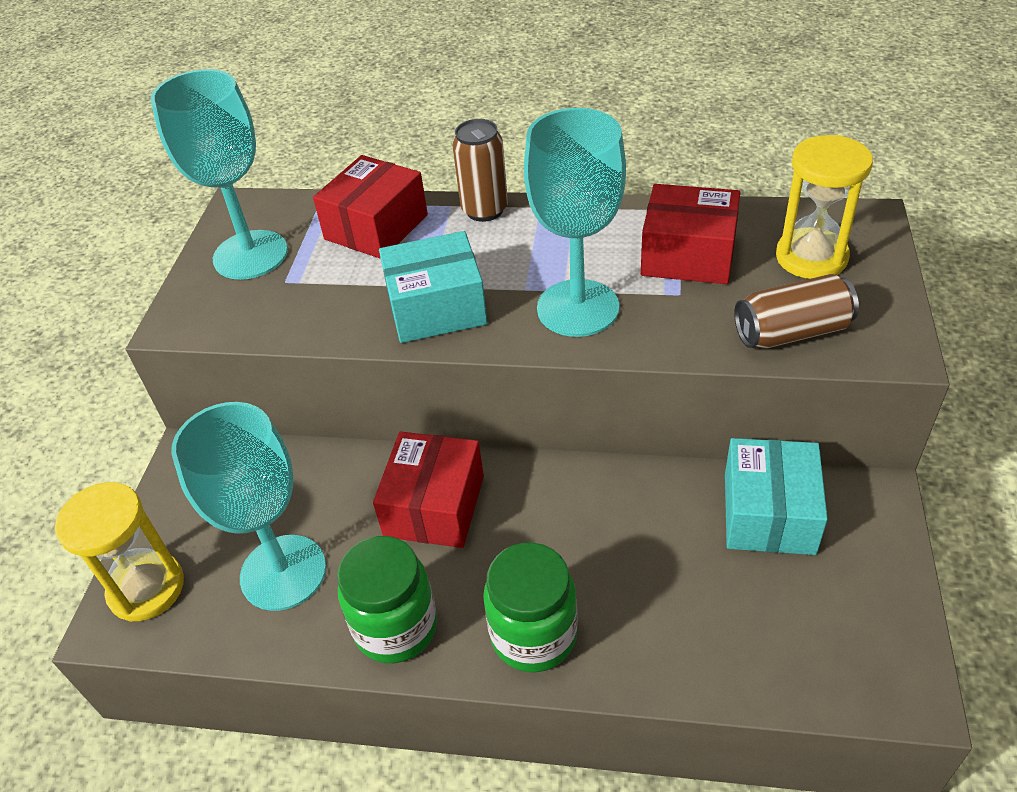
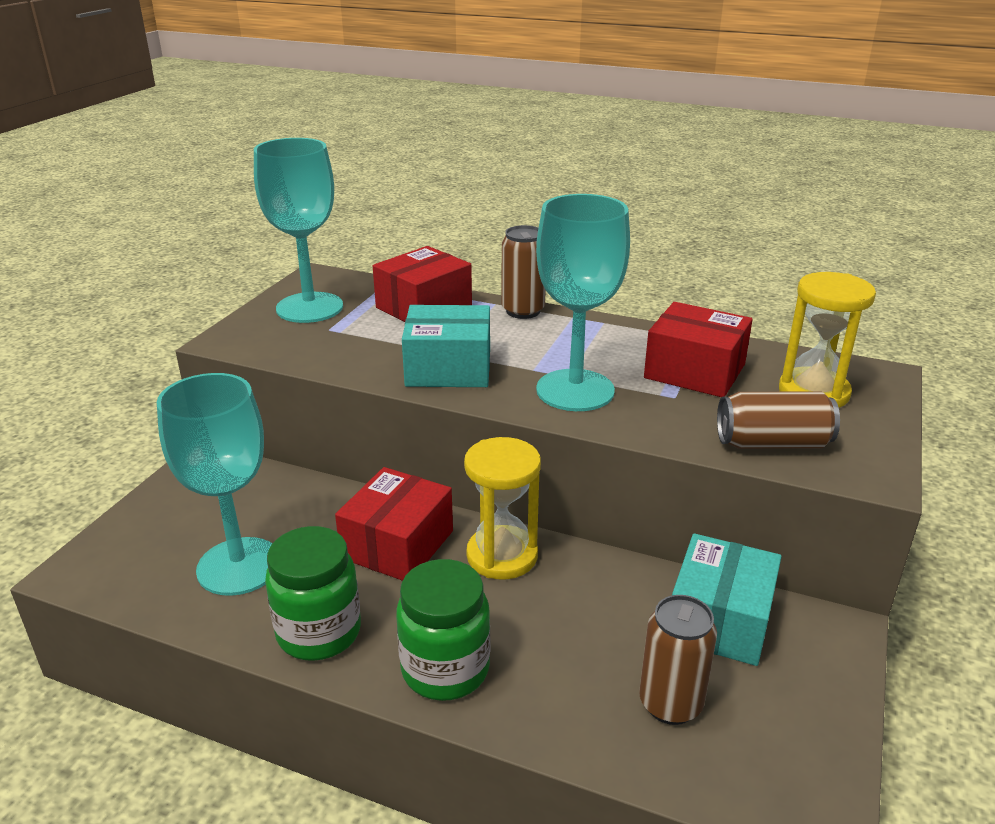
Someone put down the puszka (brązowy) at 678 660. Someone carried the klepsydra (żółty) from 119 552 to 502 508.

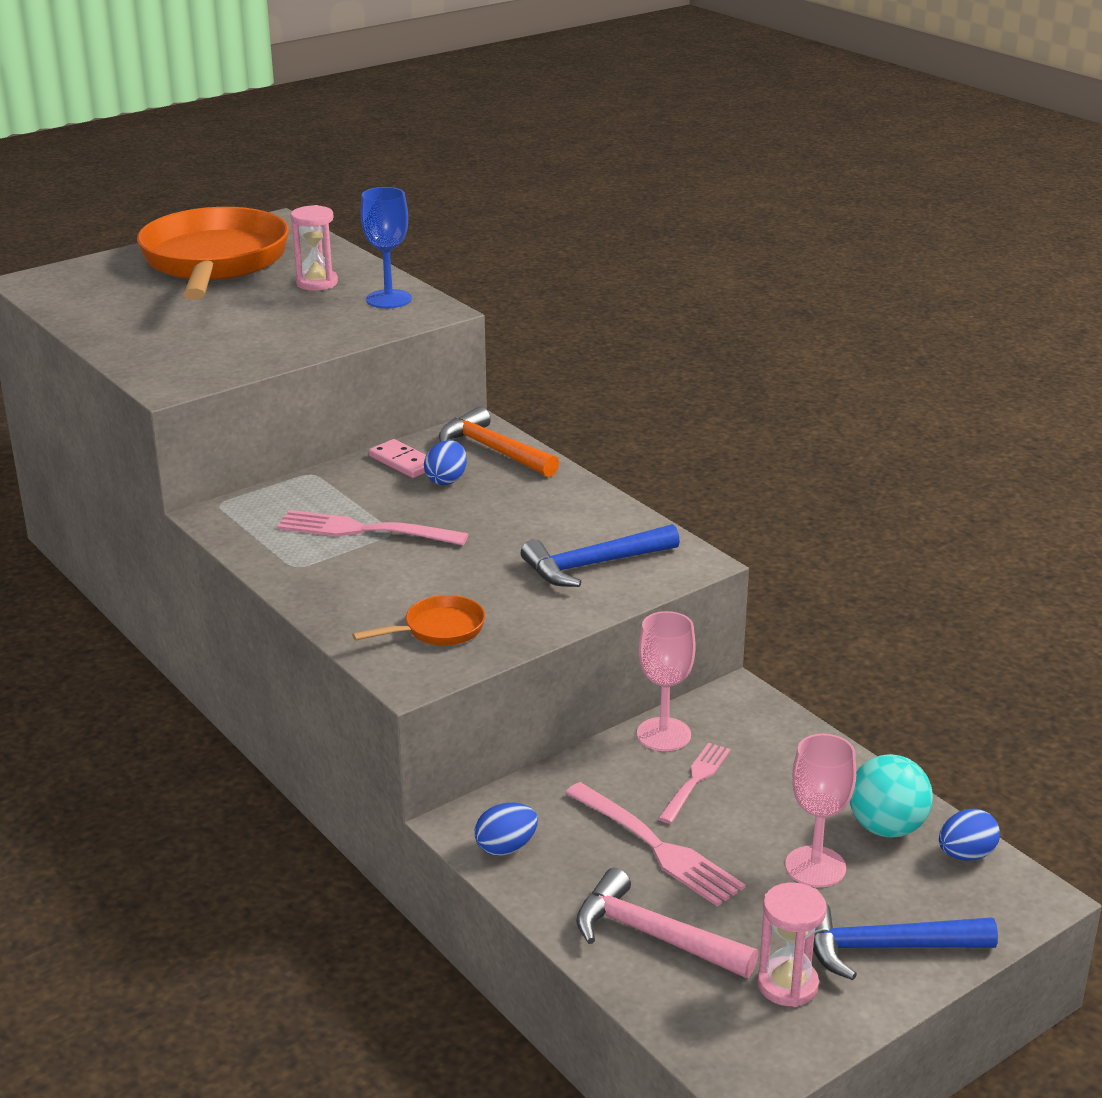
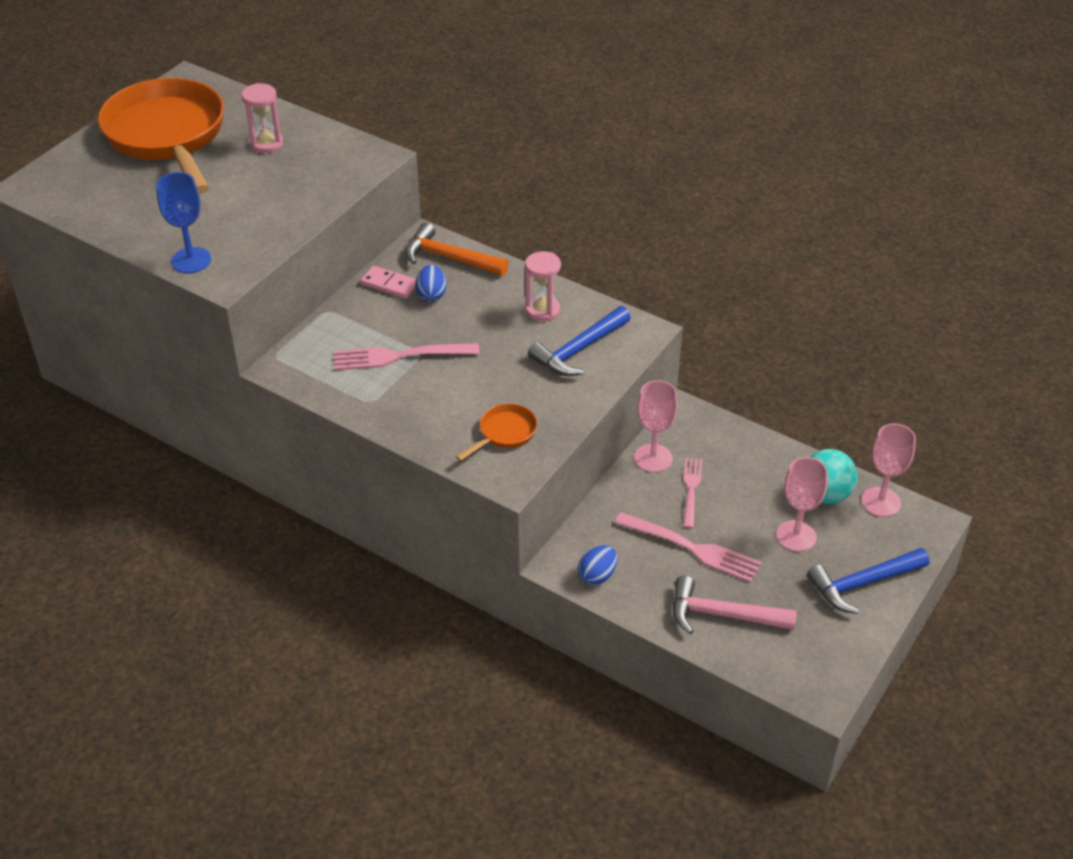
Someone carried the kielich (niebieski) from 386 247 to 183 222. Someone carried the klepsydra (różowy) from 792 944 to 543 286. Someone swapped the jajko (niebieski) at 969 835 for the kielich (różowy) at 888 470.

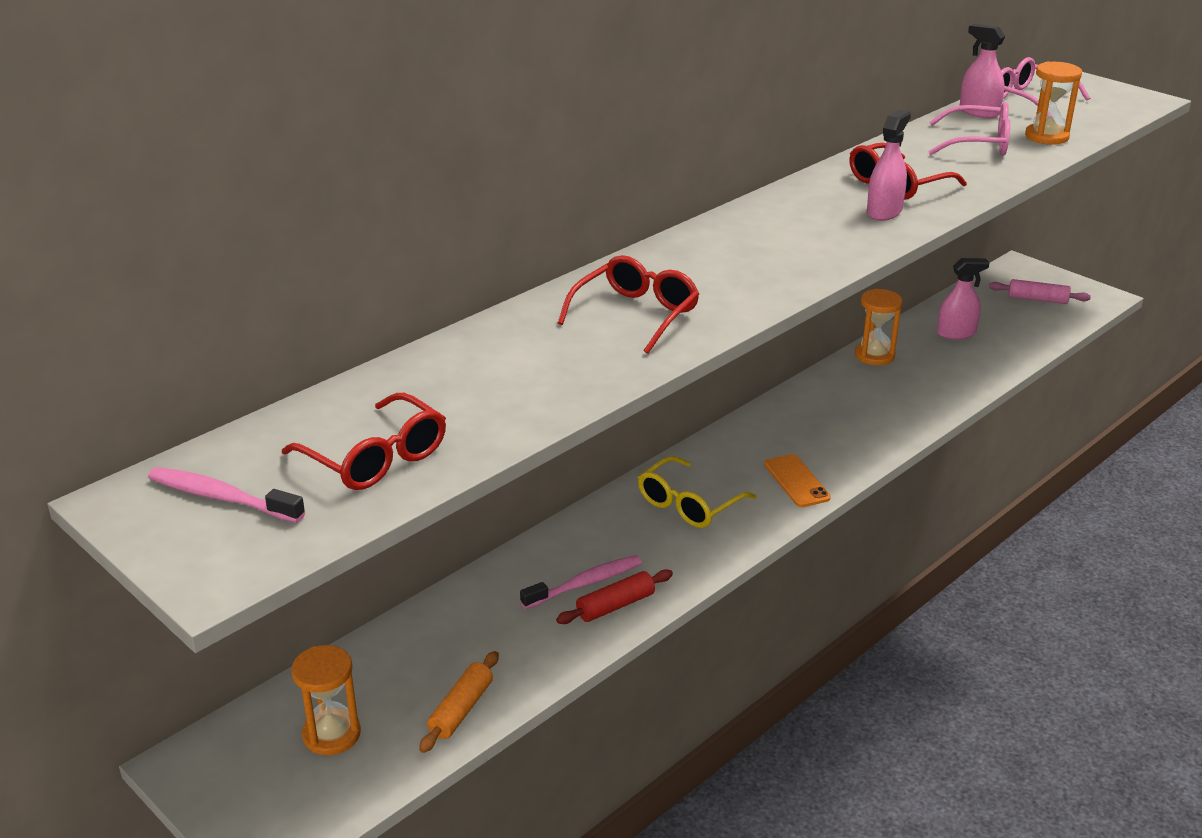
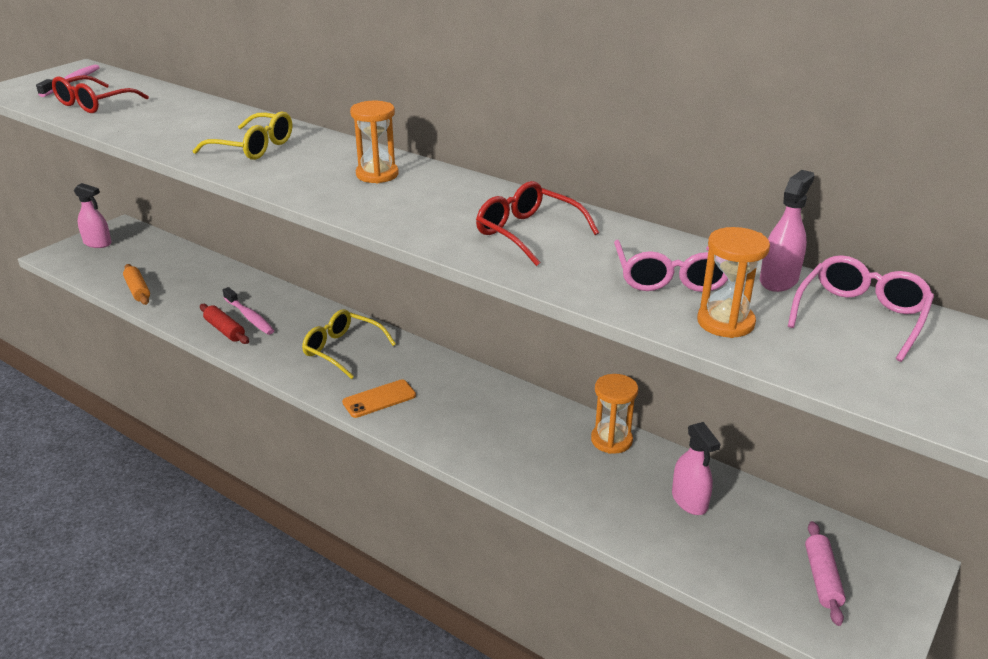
Someone carried the klepsydra (pomarańczowy) from 326 700 to 374 142. Someone carried the spryskiwacz (różowy) from 889 165 to 93 215. Someone repainted the okulary (czerwony) at 628 304, which became the okulary (żółty) at 242 136. Someone rotated the wałek do ciasta (pomarańczowy) at 459 702 by 45 degrees clockwise.

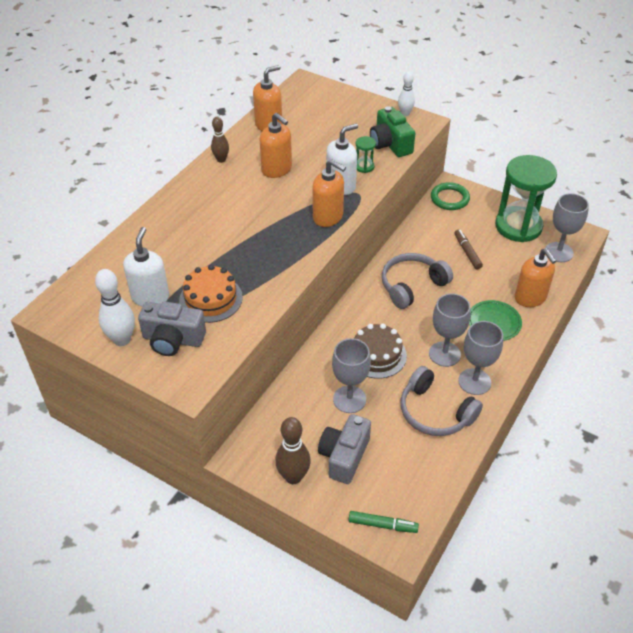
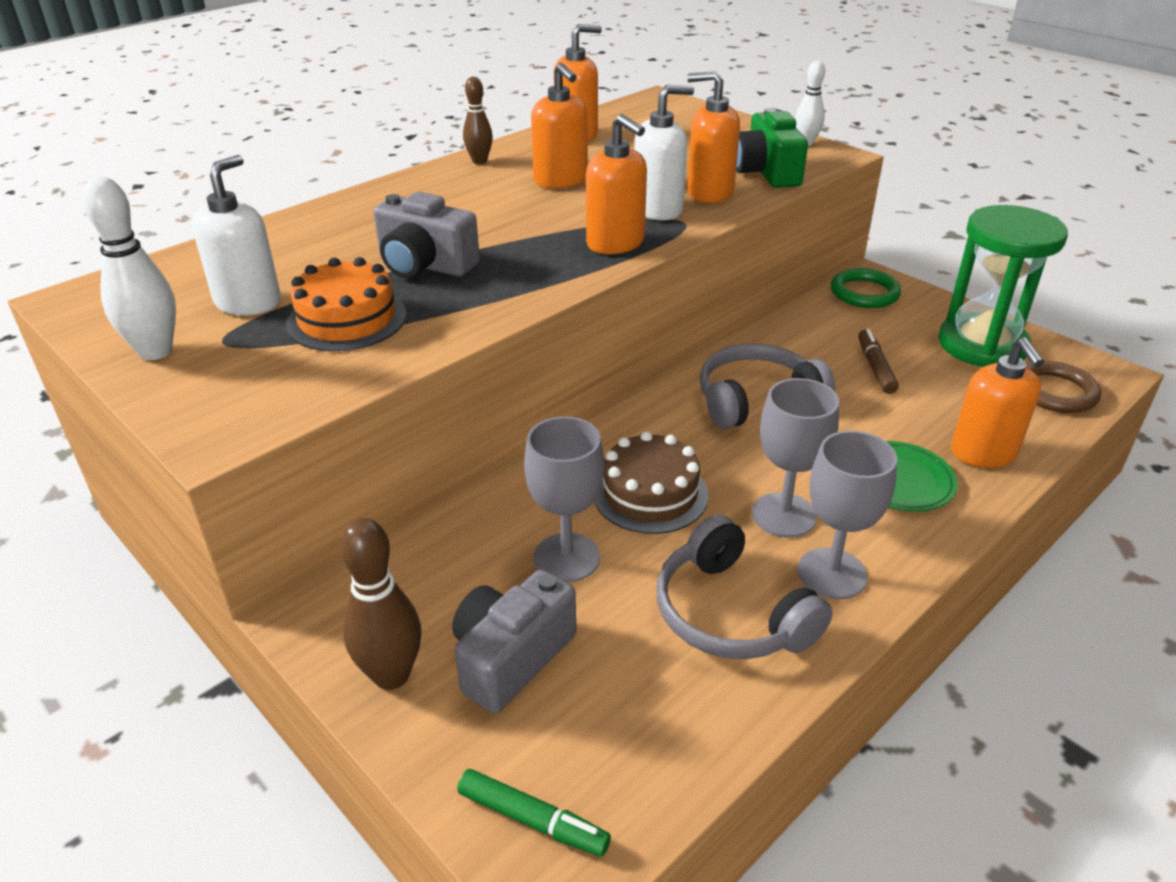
Someone carried the aparat fotograficzny (szary) from 172 328 to 426 235. Someone swapped the klepsydra (zielony) at 366 154 for the dozownik mydła (pomarańczowy) at 713 137. Someone swapped the kielich (szary) at 567 227 for the pierścień (brązowy) at 1063 387.

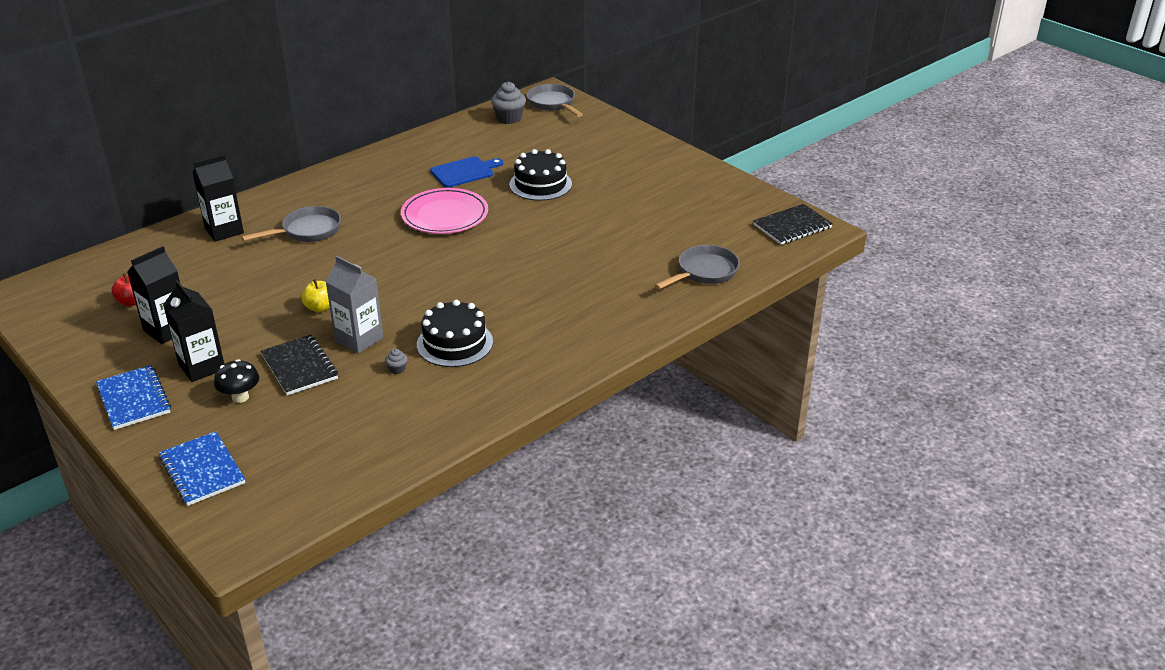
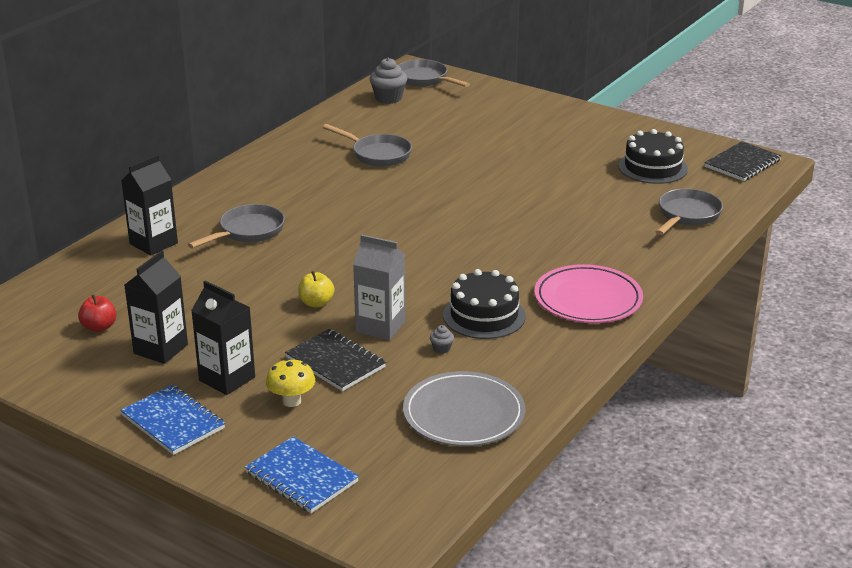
Someone put down the talerz (szary) at 464 408. Someone carried the talerz (różowy) from 444 211 to 589 293. Someone carried the tort (czarny) from 540 175 to 653 156. Someone swapped the deska do krojenia (niebieski) at 466 172 for the patelnia (szary) at 367 145. Someone repainted the grzyb (czarny) at 236 381, which became the grzyb (żółty) at 290 382.

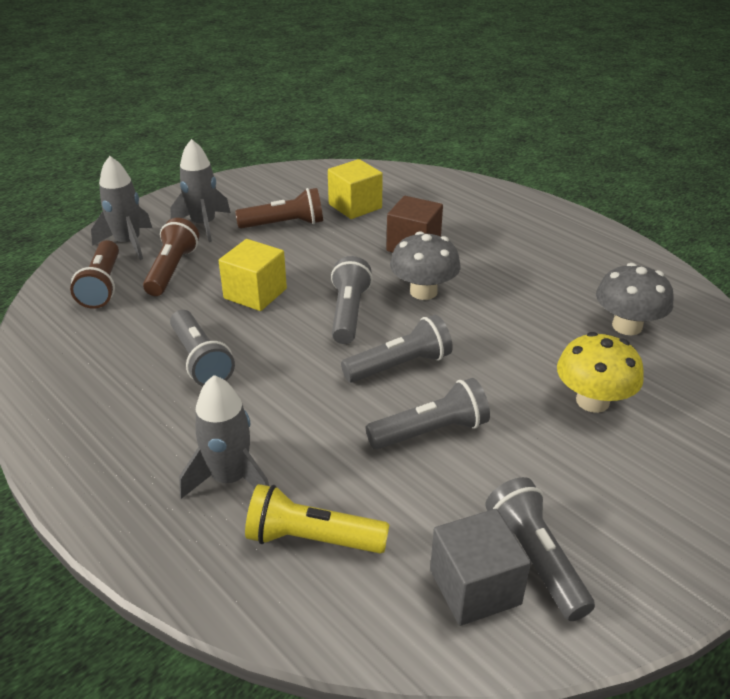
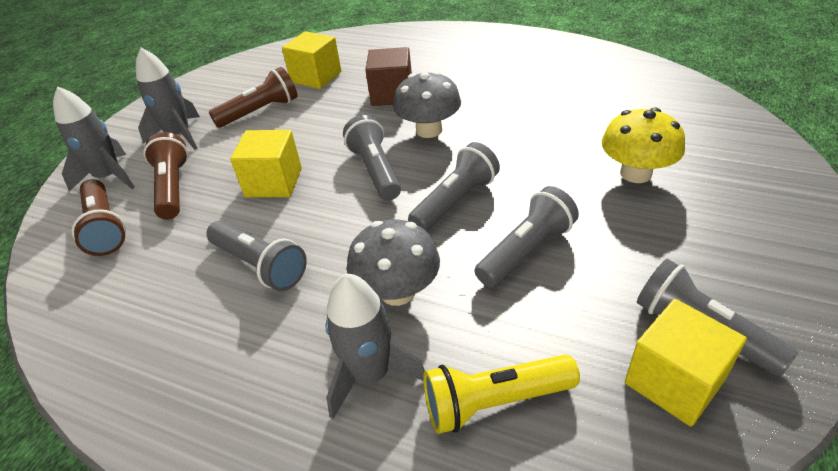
Someone carried the grzyb (szary) from 635 299 to 393 263. Someone repainted the sześcian (szary) at 480 567, which became the sześcian (żółty) at 686 362.

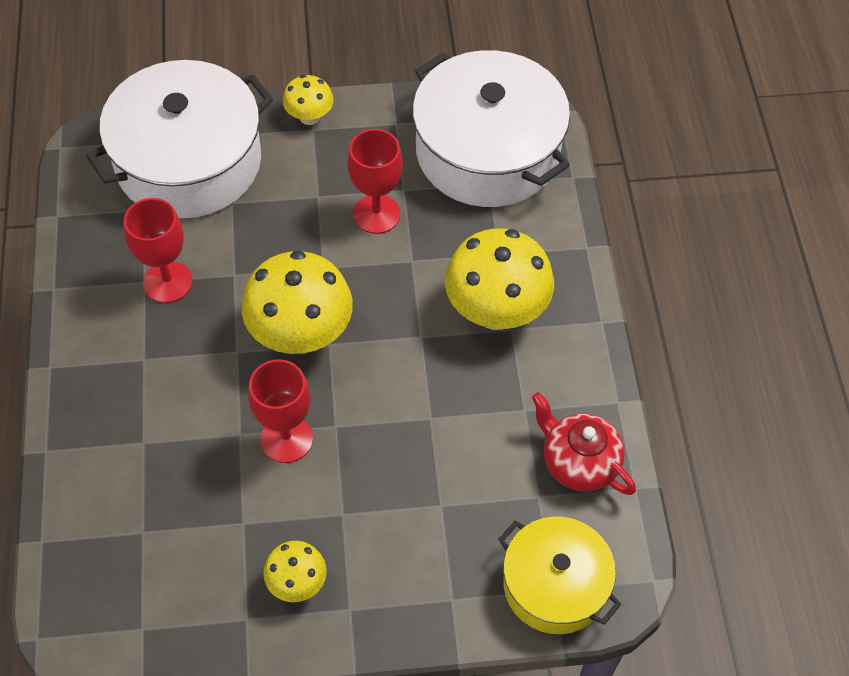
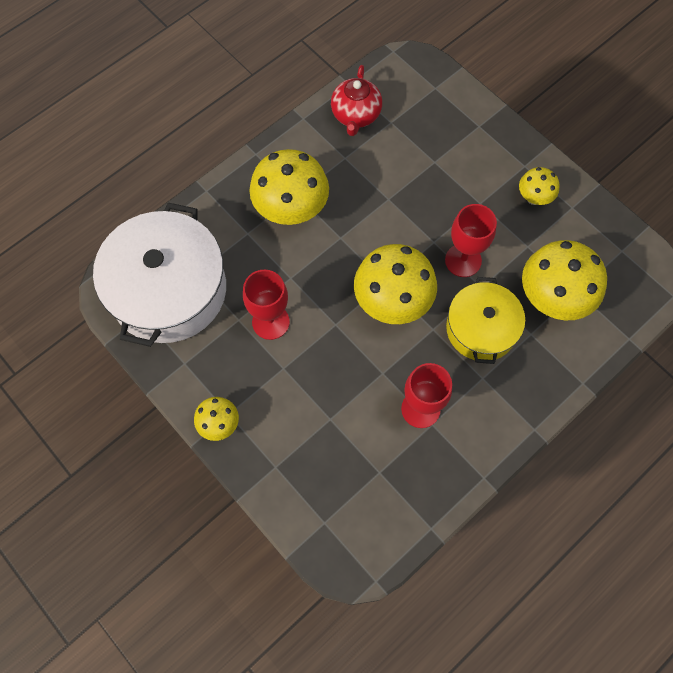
Someone took away the garnek (biały) at 179 139. Someone put down the grzyb (żółty) at 564 280. Someone carried the garnek (żółty) from 559 575 to 485 320.

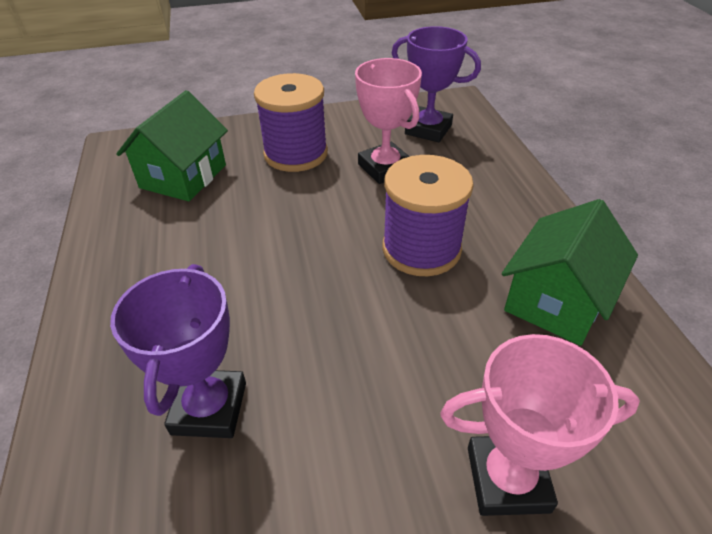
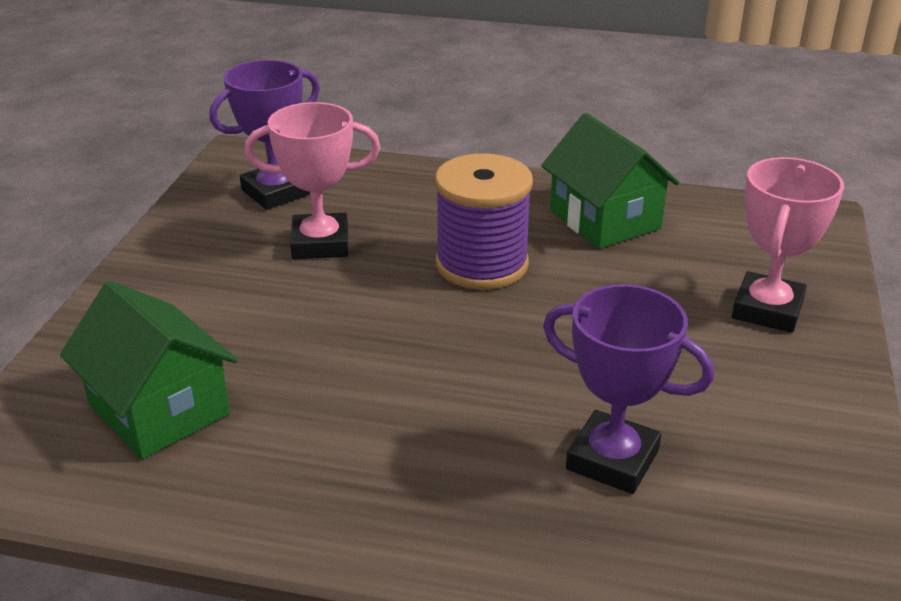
Someone took away the szpulka (fioletowy) at 291 122.

